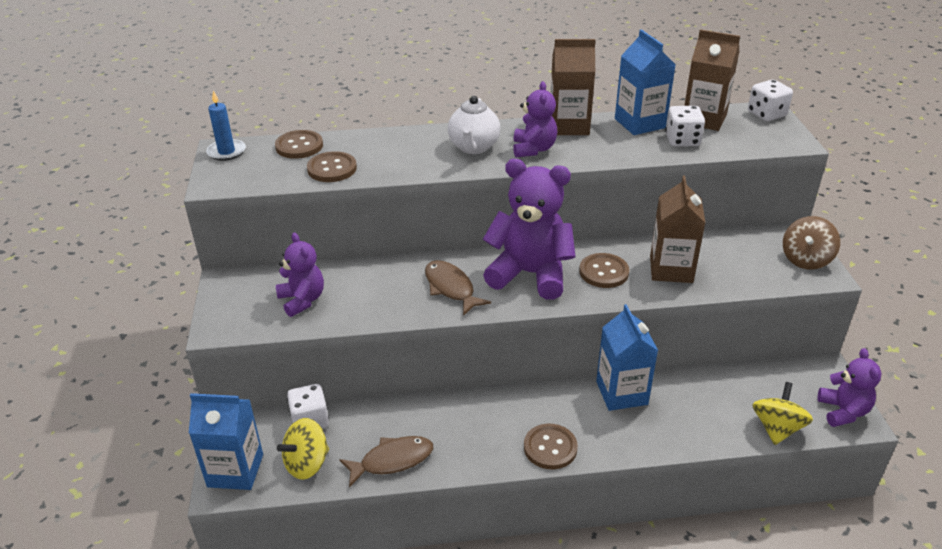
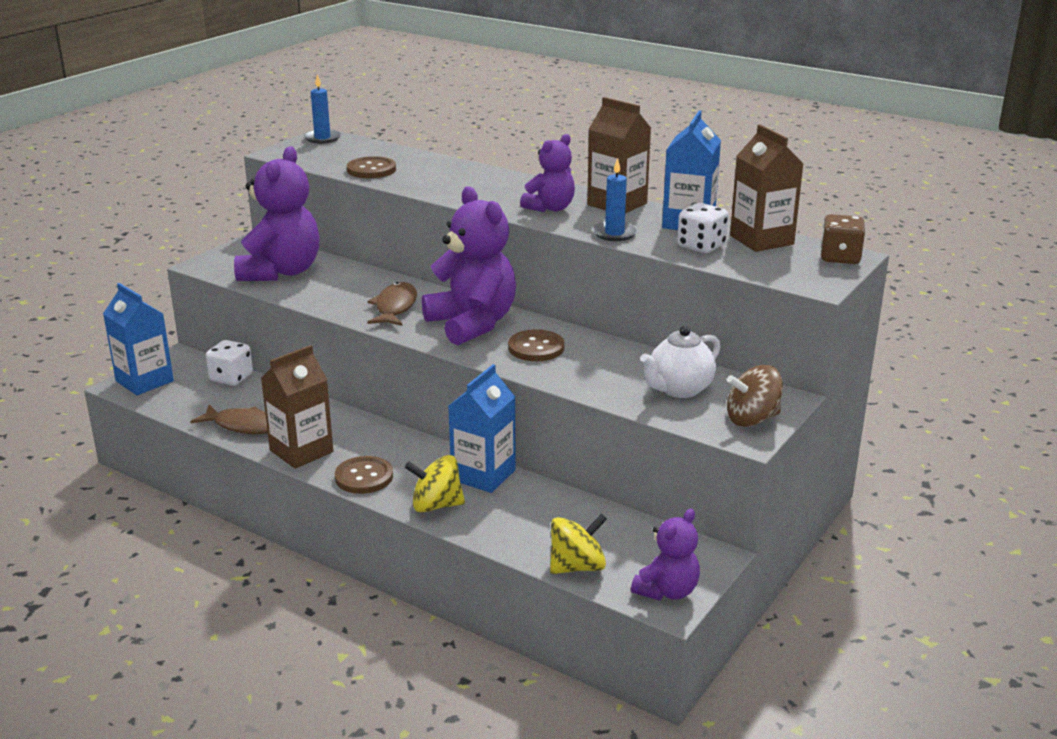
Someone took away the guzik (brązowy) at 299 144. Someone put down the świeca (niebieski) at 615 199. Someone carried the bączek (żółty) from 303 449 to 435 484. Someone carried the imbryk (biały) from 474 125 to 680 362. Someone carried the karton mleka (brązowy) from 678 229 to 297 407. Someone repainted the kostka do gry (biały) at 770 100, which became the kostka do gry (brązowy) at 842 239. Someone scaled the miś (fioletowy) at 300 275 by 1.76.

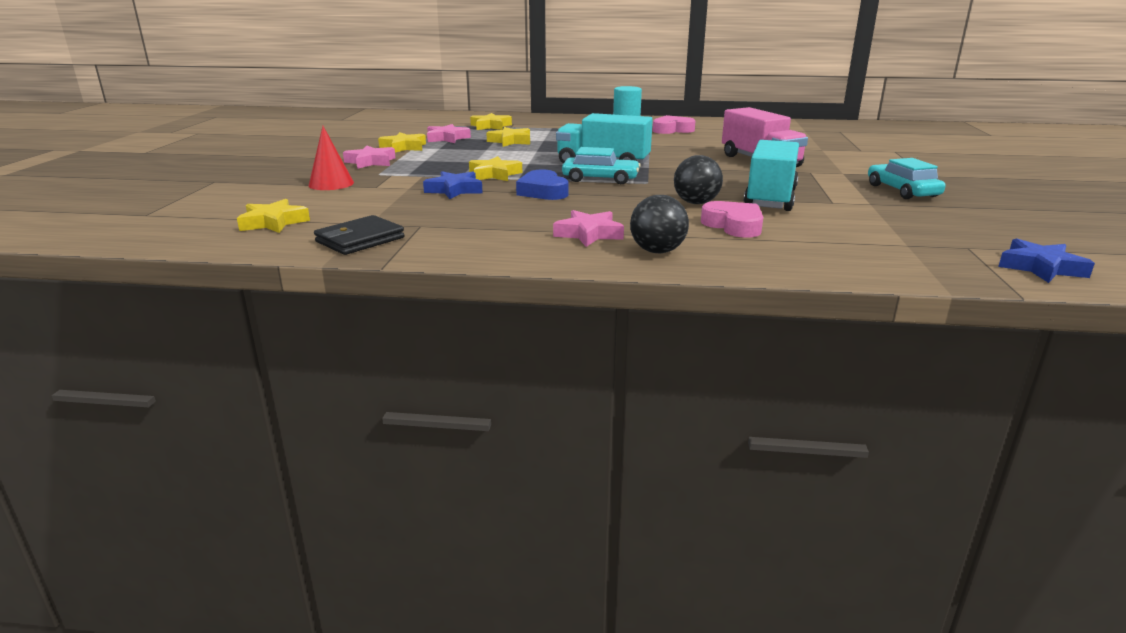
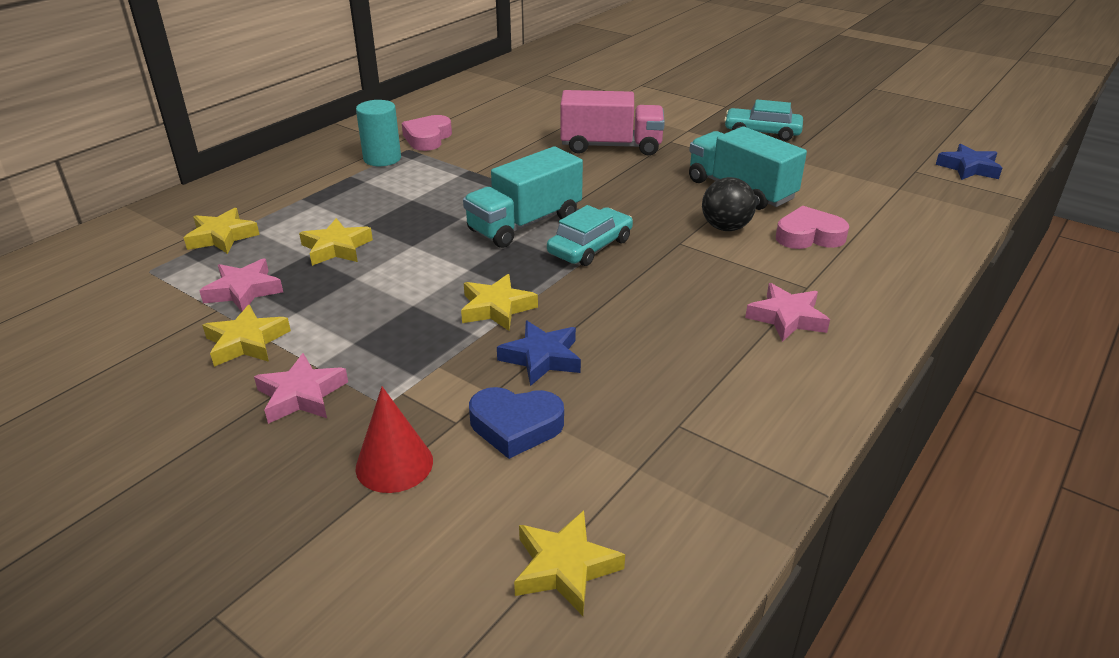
Someone took away the portfel (czarny) at 359 235. Someone took away the piłka (czarny) at 659 224. Someone carried the serce (niebieski) from 542 184 to 516 423.

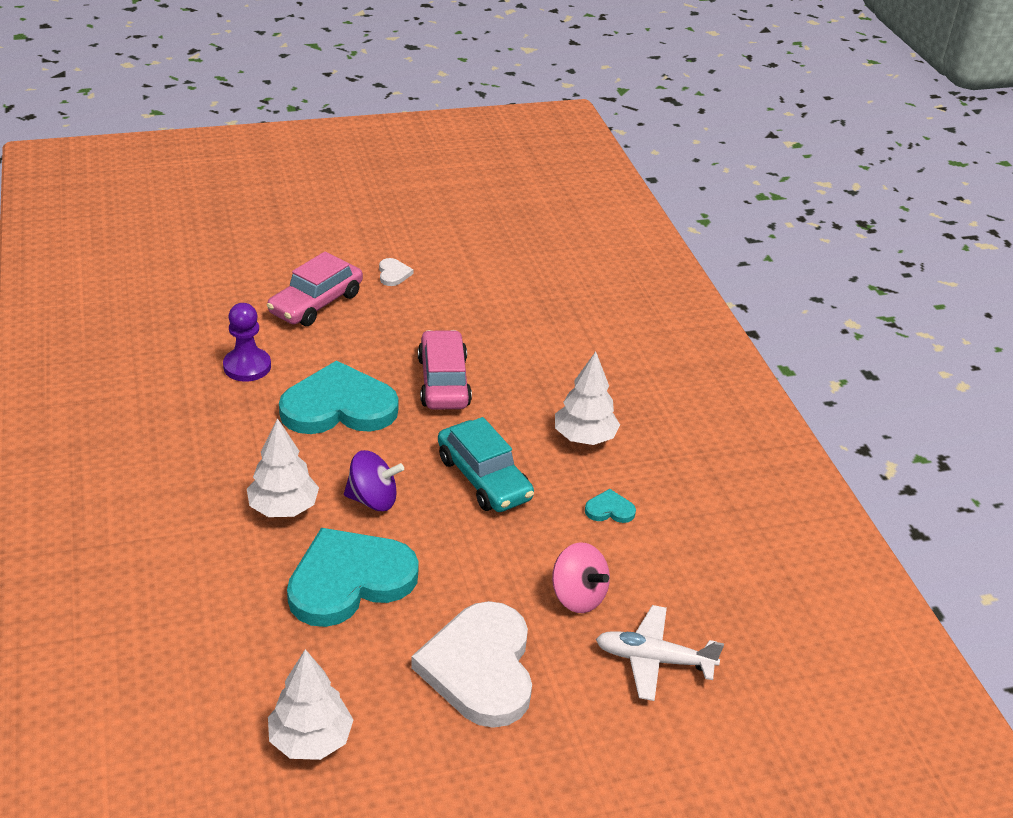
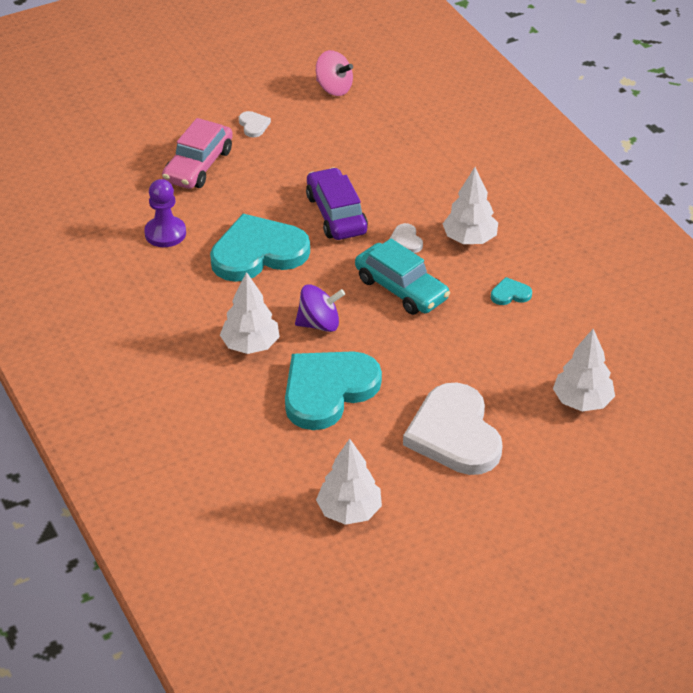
Someone put down the serce (biały) at 406 238. Someone carried the bączek (różowy) from 581 577 to 334 73. Someone swapped the samolot (biały) at 660 653 for the drzewko (biały) at 584 370. Someone repainted the samochód (różowy) at 445 370, which became the samochód (fioletowy) at 337 203.

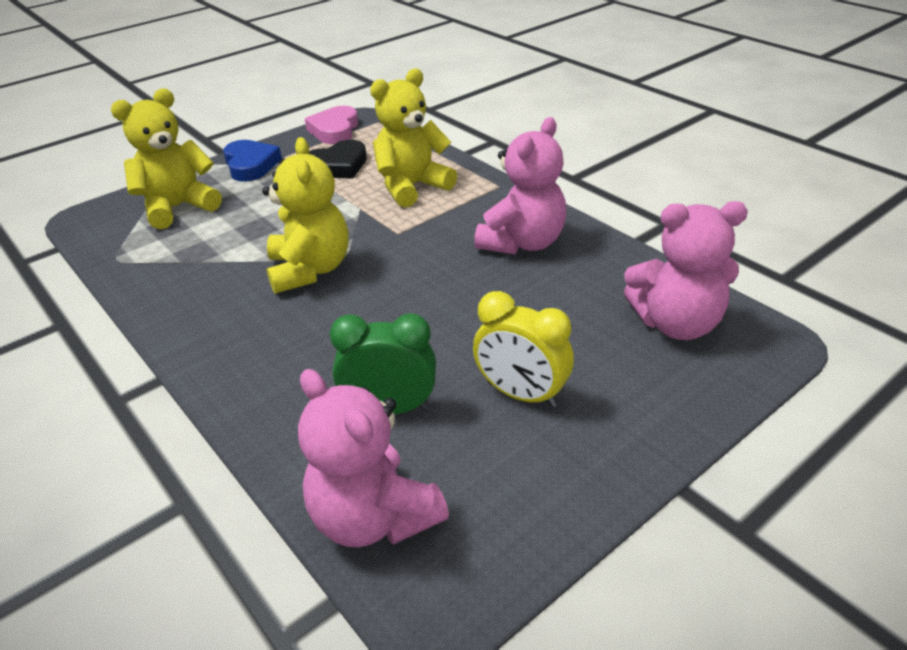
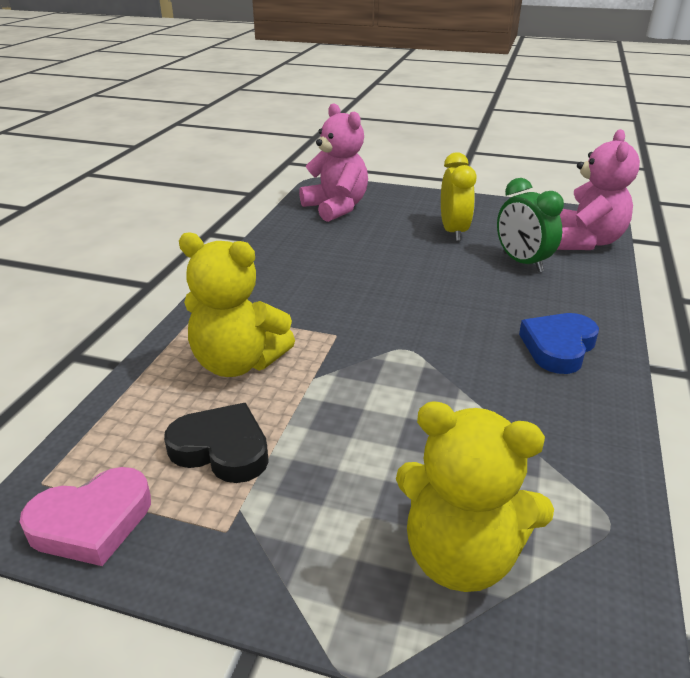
Someone took away the miś (żółty) at 305 215. Someone took away the miś (różowy) at 520 186. Someone carried the serce (niebieski) from 252 161 to 559 343.

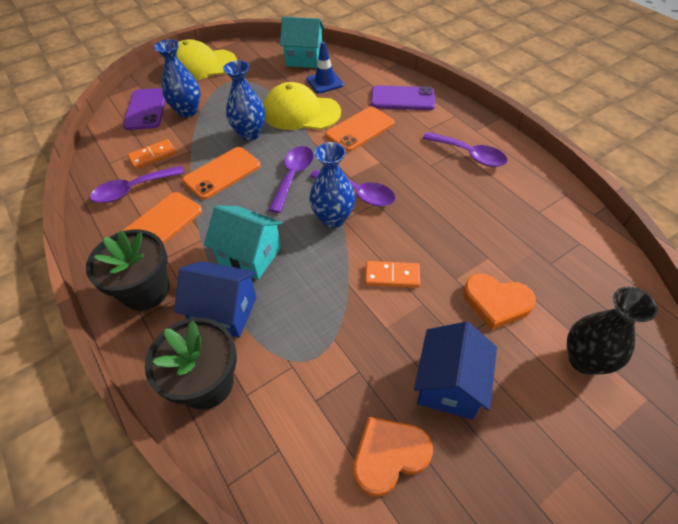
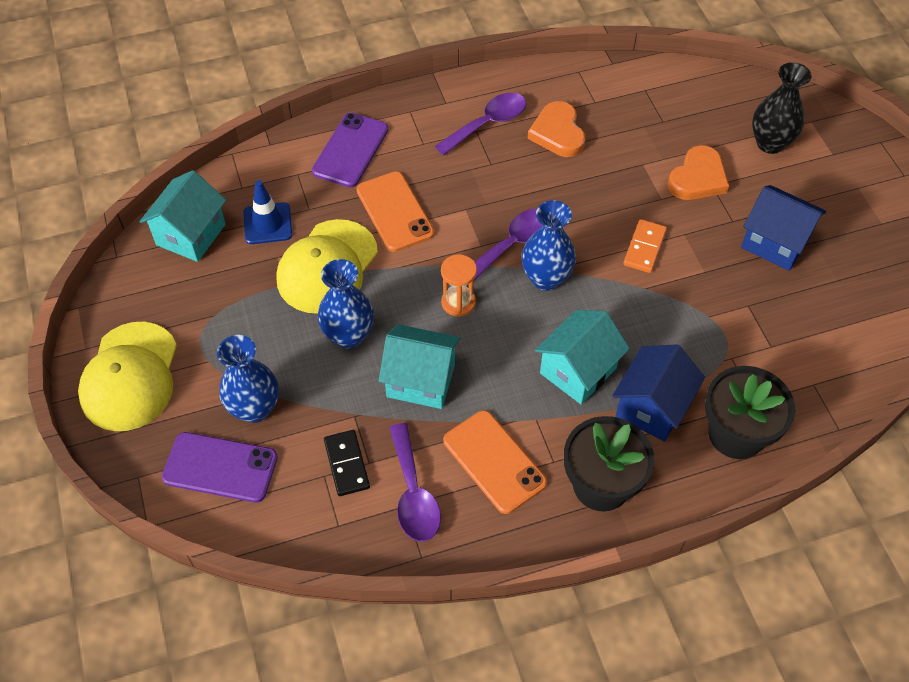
Someone carried the serce (pomarańczowy) from 393 457 to 557 129. Someone swapped the telefon (pomarańczowy) at 221 173 for the domek (turkusowy) at 420 366. Someone swapped the łyżka (fioletowy) at 291 179 for the klepsydra (pomarańczowy) at 459 285. Someone repainted the kostka domina (pomarańczowy) at 152 154, which became the kostka domina (czarny) at 347 463.

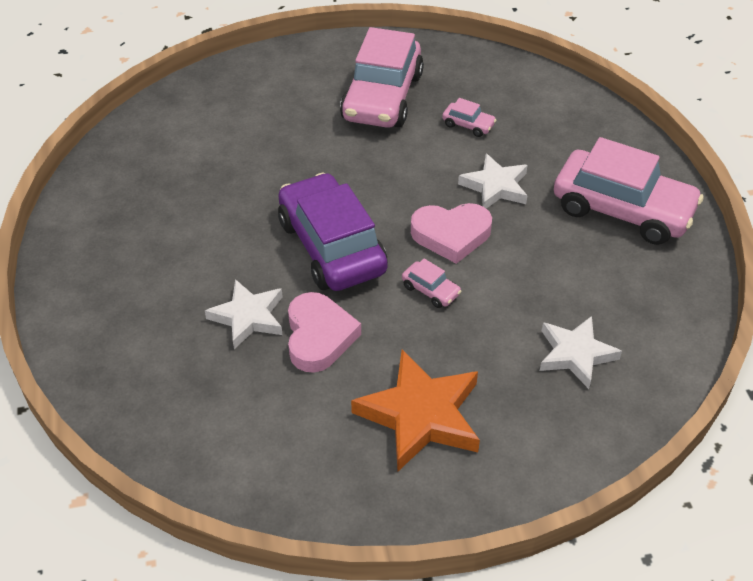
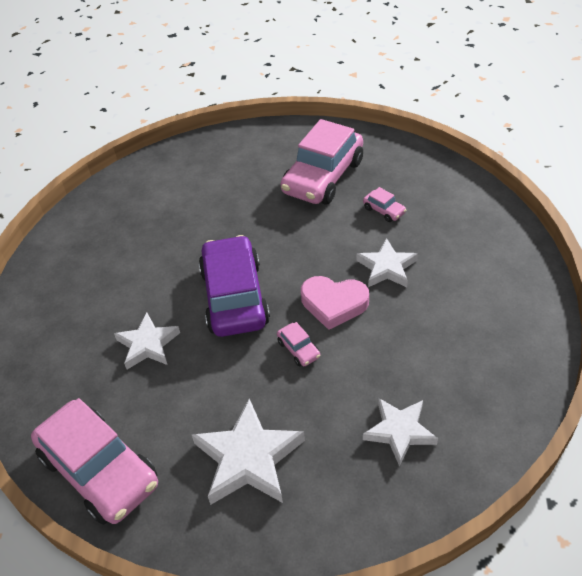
Someone took away the serce (różowy) at 324 332. Someone carried the samochód (różowy) from 629 191 to 94 461. Someone repainted the gwiazda (pomarańczowy) at 415 410, which became the gwiazda (biały) at 248 452.

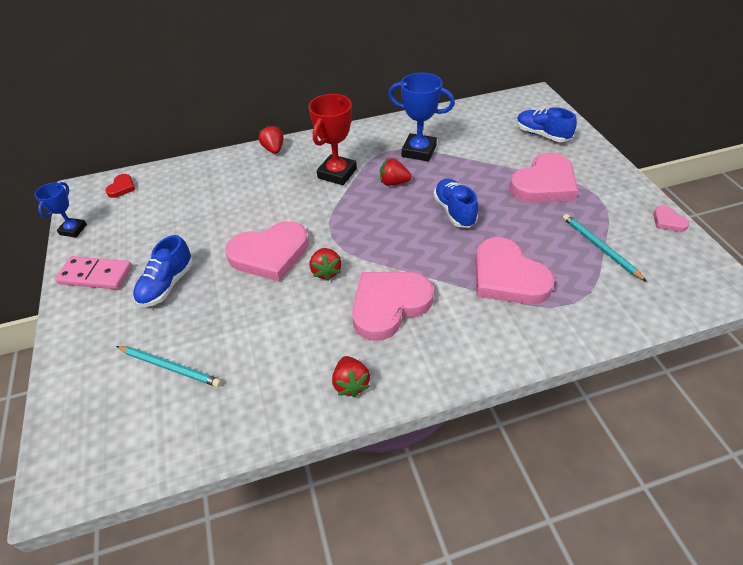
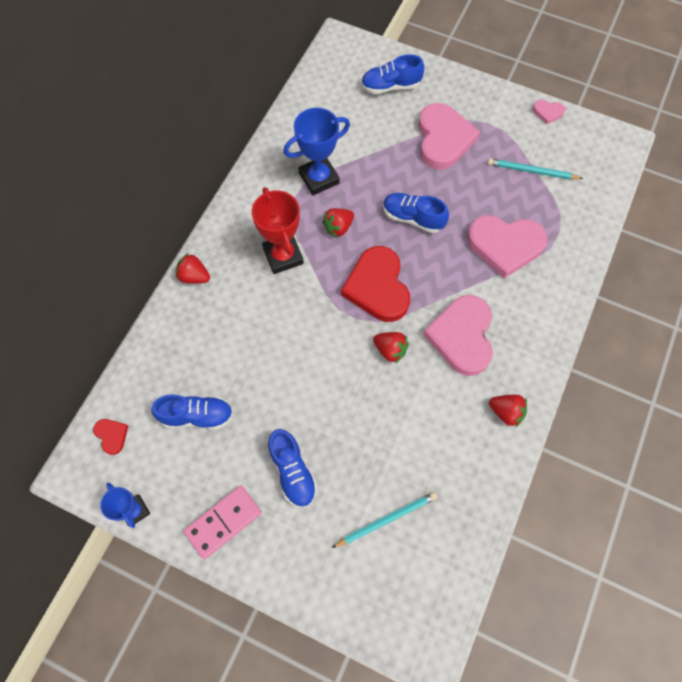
Someone took away the serce (różowy) at 267 251. Someone put down the but (niebieski) at 192 412. Someone put down the serce (czerwony) at 375 284.

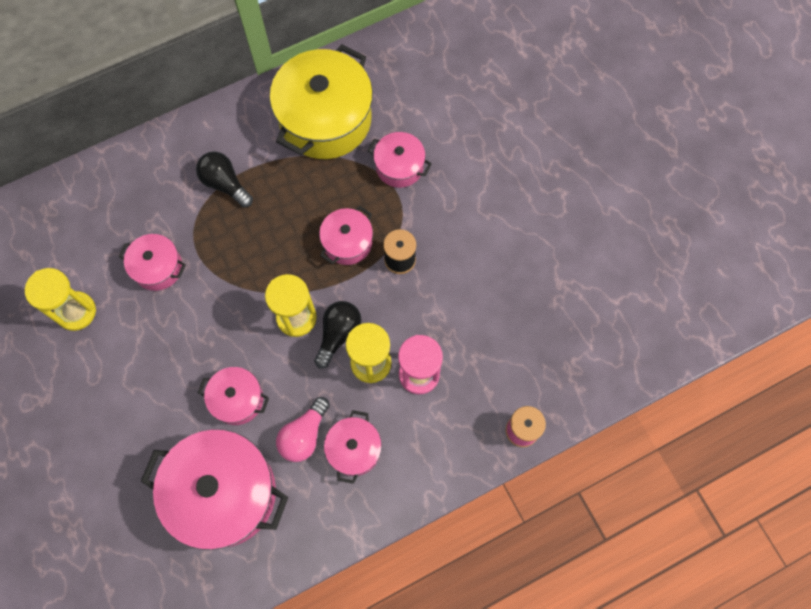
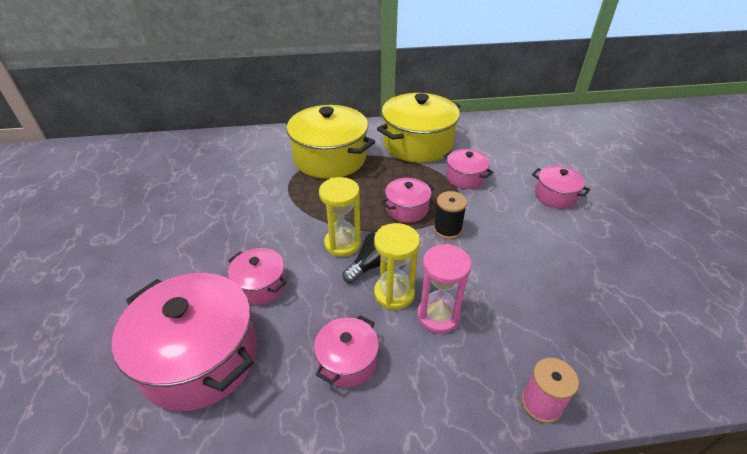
Someone took away the klepsydra (żółty) at 60 299. Someone took away the żarówka (różowy) at 303 429. Someone carried the garnek (różowy) from 152 262 to 561 187. Someone swapped the żarówka (czarny) at 224 179 for the garnek (żółty) at 329 142.

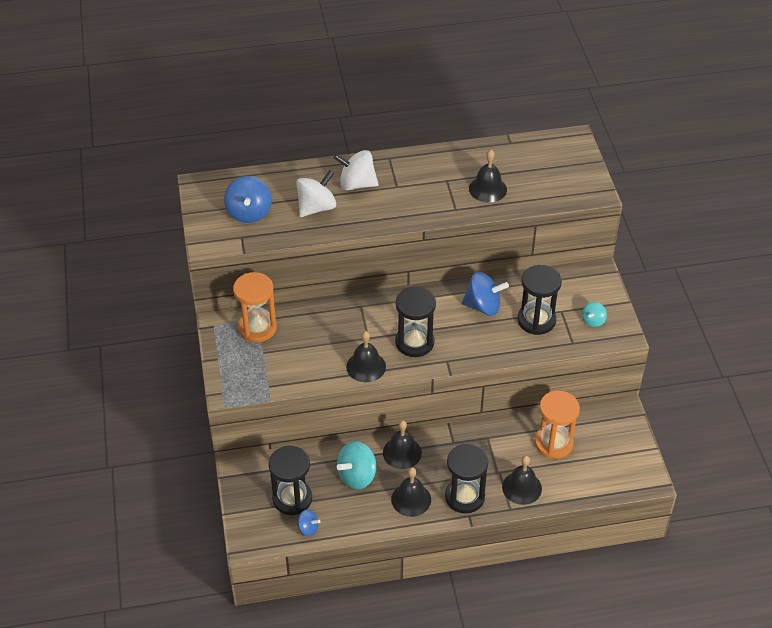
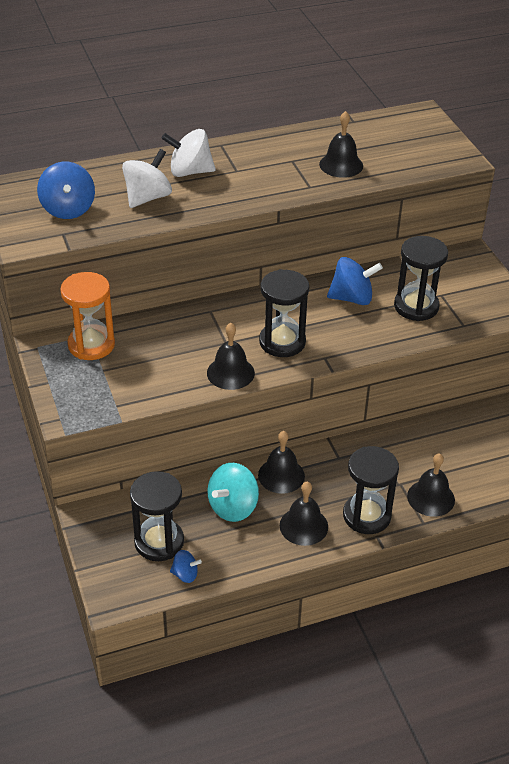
Someone took away the klepsydra (pomarańczowy) at 557 425. Someone took away the bączek (turkusowy) at 594 314.

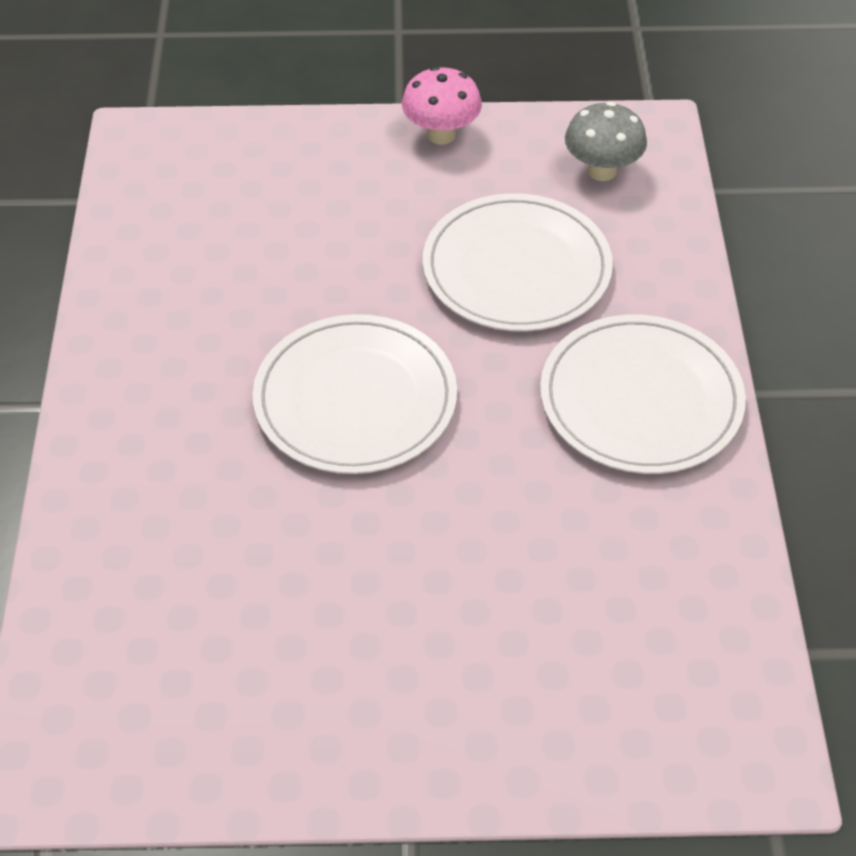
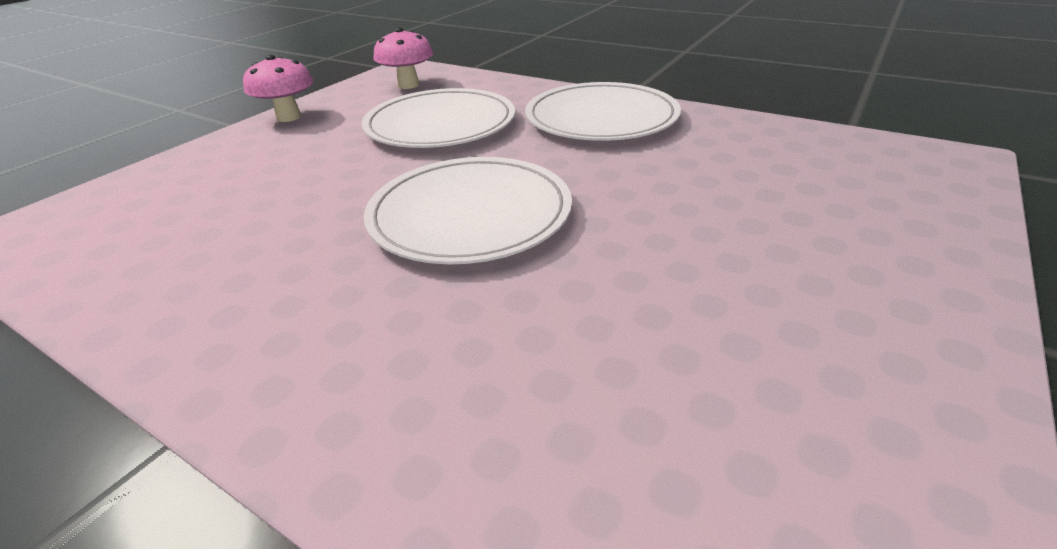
Someone repainted the grzyb (szary) at 606 141, which became the grzyb (różowy) at 403 58.

